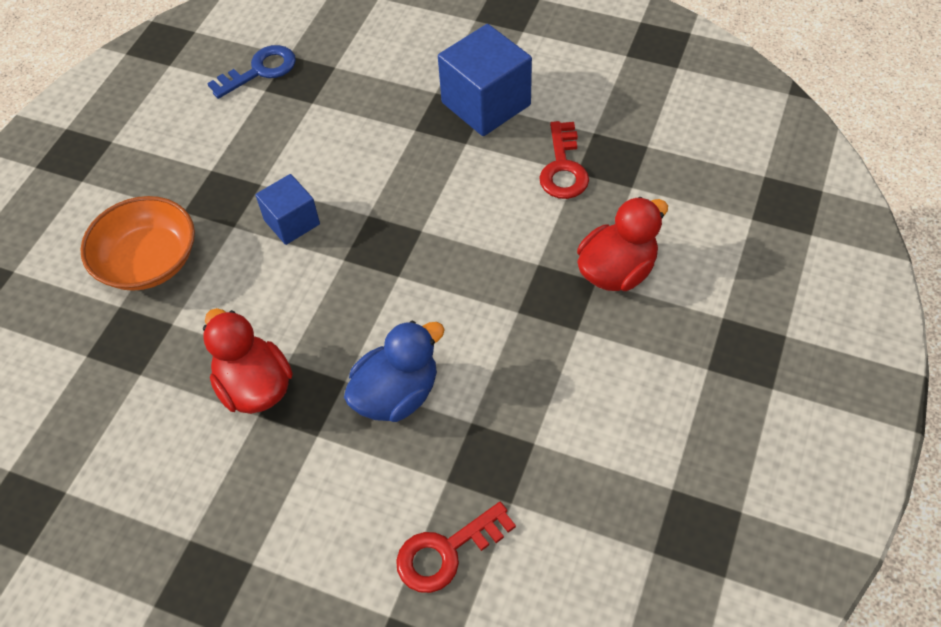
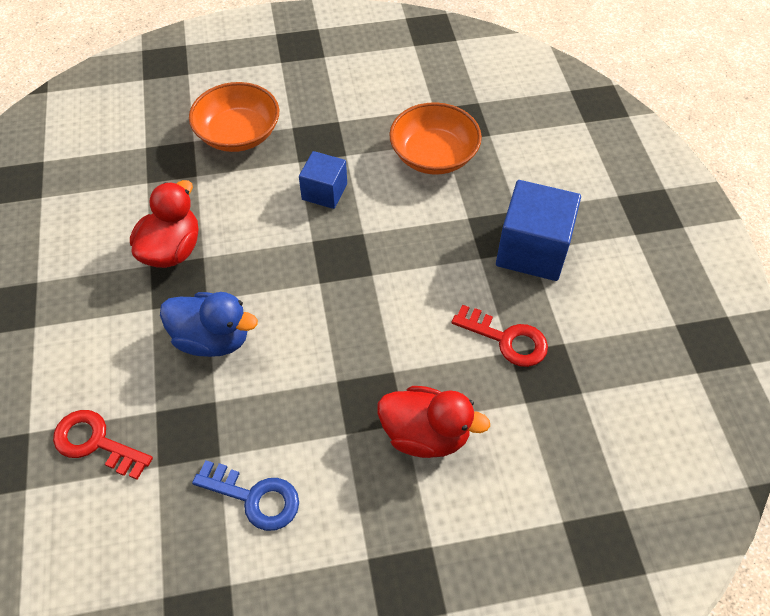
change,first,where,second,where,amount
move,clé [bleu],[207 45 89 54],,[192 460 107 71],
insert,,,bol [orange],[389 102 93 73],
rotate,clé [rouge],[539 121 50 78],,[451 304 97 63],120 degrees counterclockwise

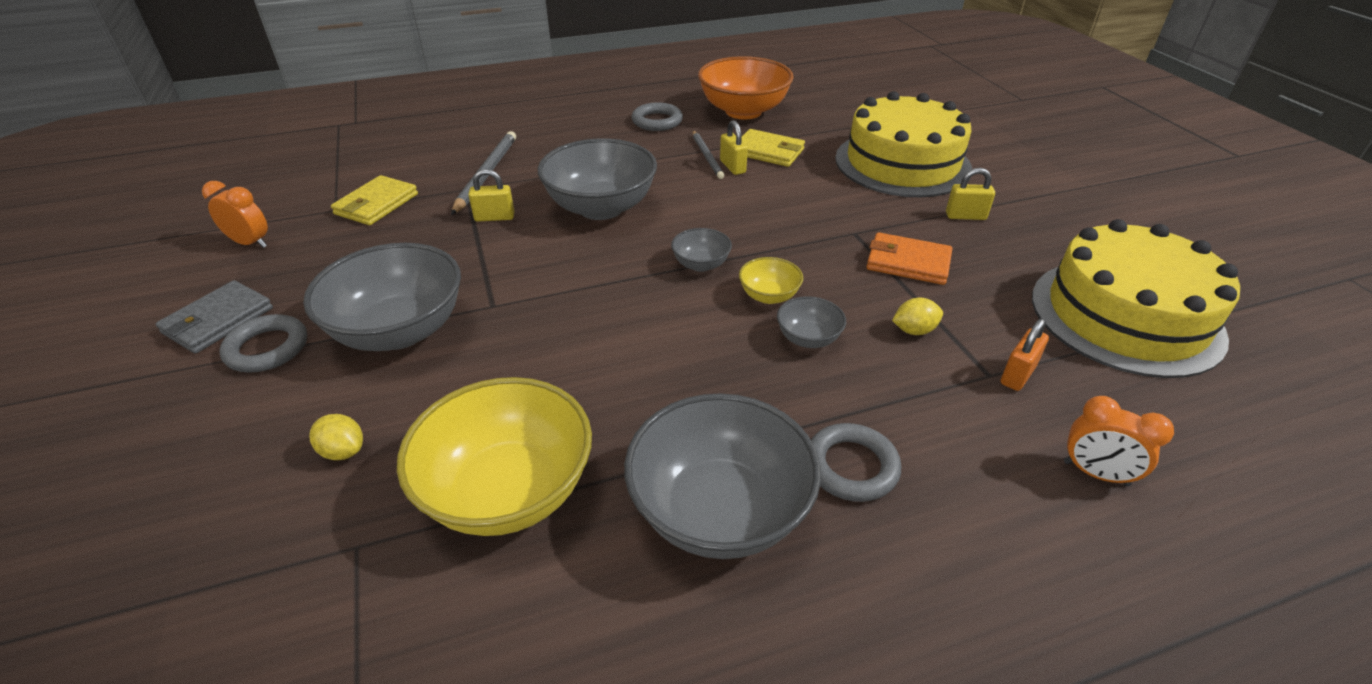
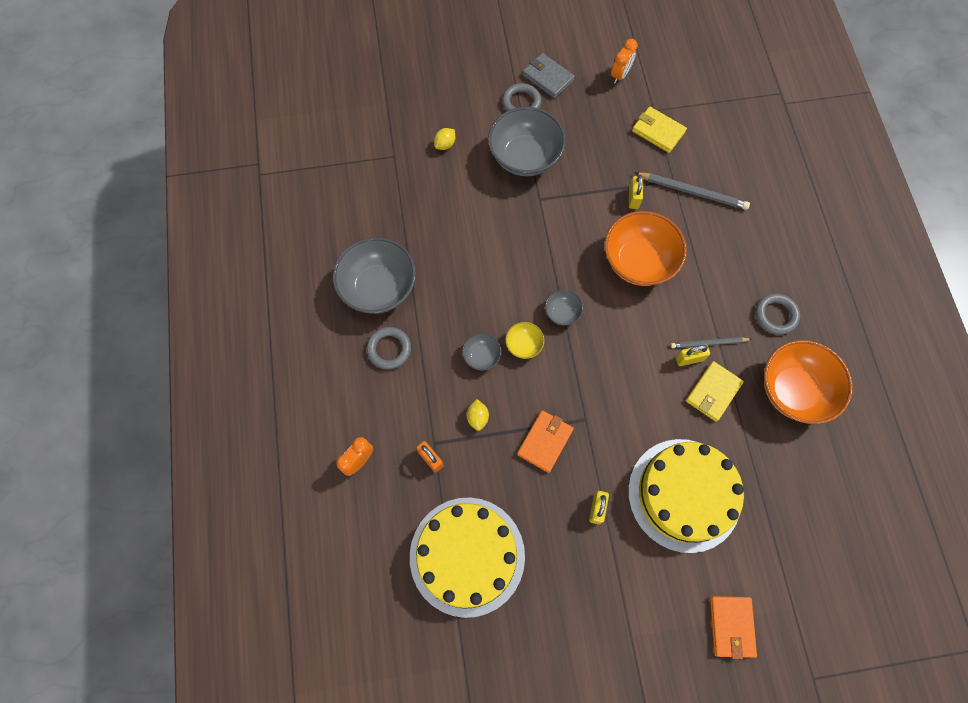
change,first,where,second,where,amount
recolor,bol [gris],[538 138 119 82],bol [orange],[604 211 83 75],
insert,,,portefeuille [orange],[710 596 47 63],
delete,bol [jaune],[397 377 195 159],,,

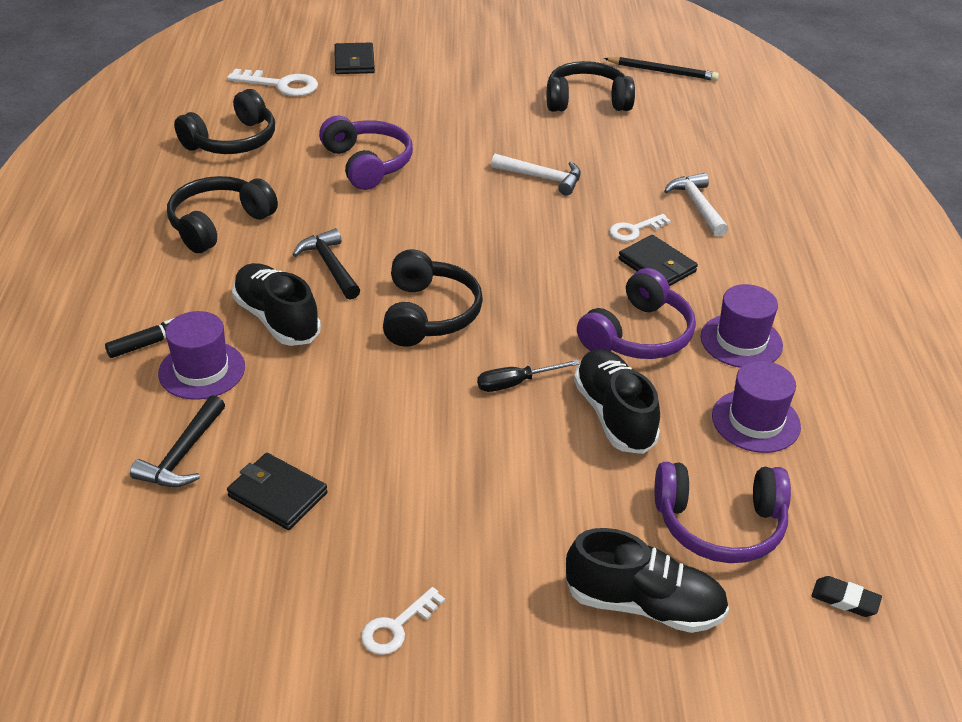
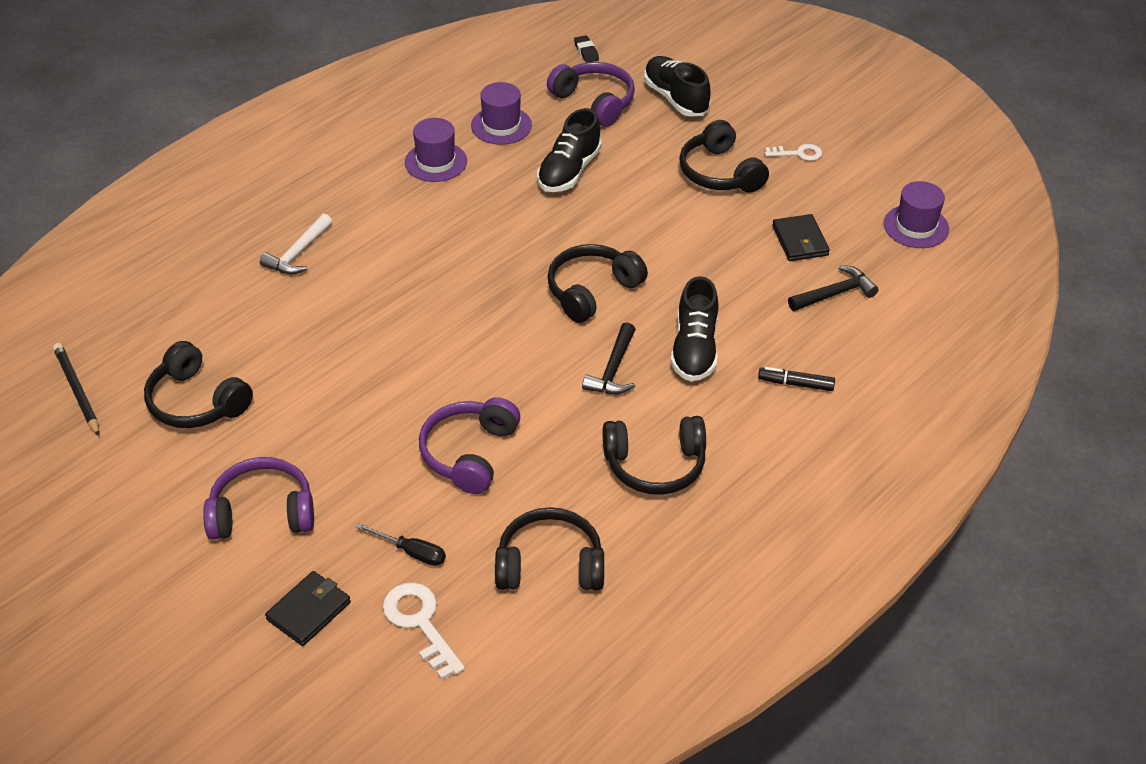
change,first,where,second,where,amount
move,casque audio [violet],[577 268 119 91],,[203 457 111 83],
move,tournevis [noir],[477 360 103 32],,[356 523 90 43],
insert,,,casque audio [noir],[679 120 90 73],
move,chapeau [violet],[158 311 87 89],,[884 181 65 67],
delete,marteau [blanc],[491 154 90 42],,,
delete,clé [blanc],[609 214 62 27],,,
delete,portefeuille [noir],[618 235 80 51],,,

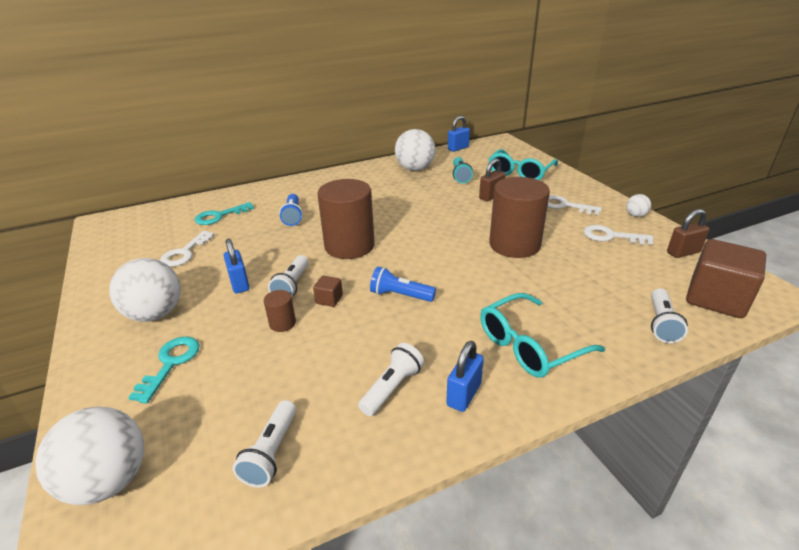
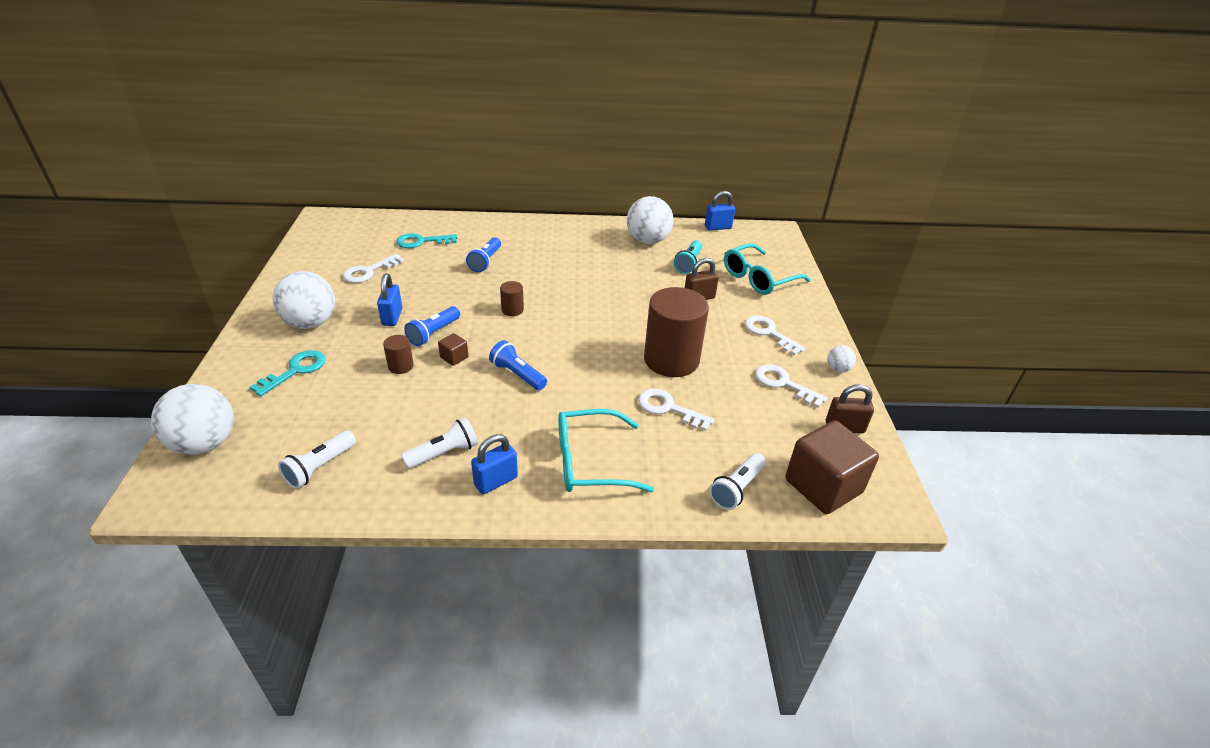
change,first,where,second,where,amount
recolor,lampe de poche [blanc],[268 255 41 42],lampe de poche [bleu],[404 306 56 40],
resize,cylindre [marron],[317 179 58 80],,[500 281 24 35],x0.43
insert,,,clé [blanc],[638 389 76 42],

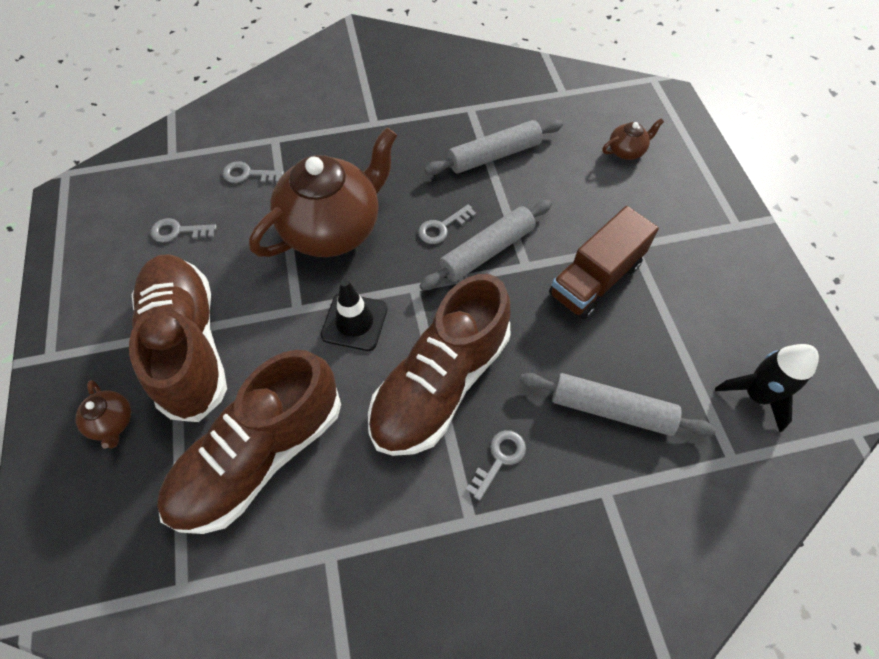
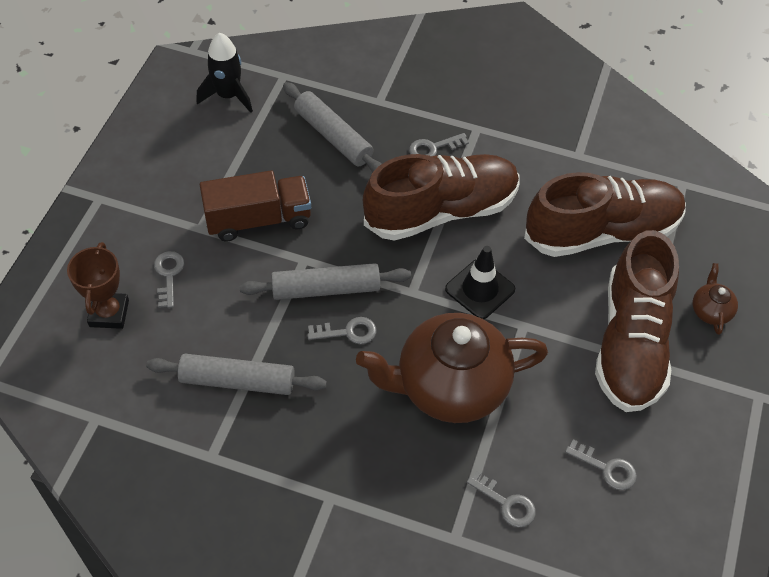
change,first,where,second,where,amount
replace,théière [marron],[602 119 62 41],trophée [marron],[67 242 62 87],
insert,,,clé [gris],[154 251 30 57],

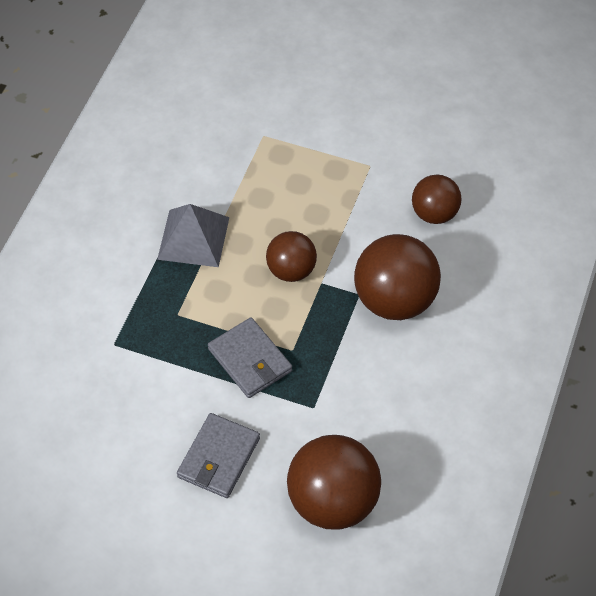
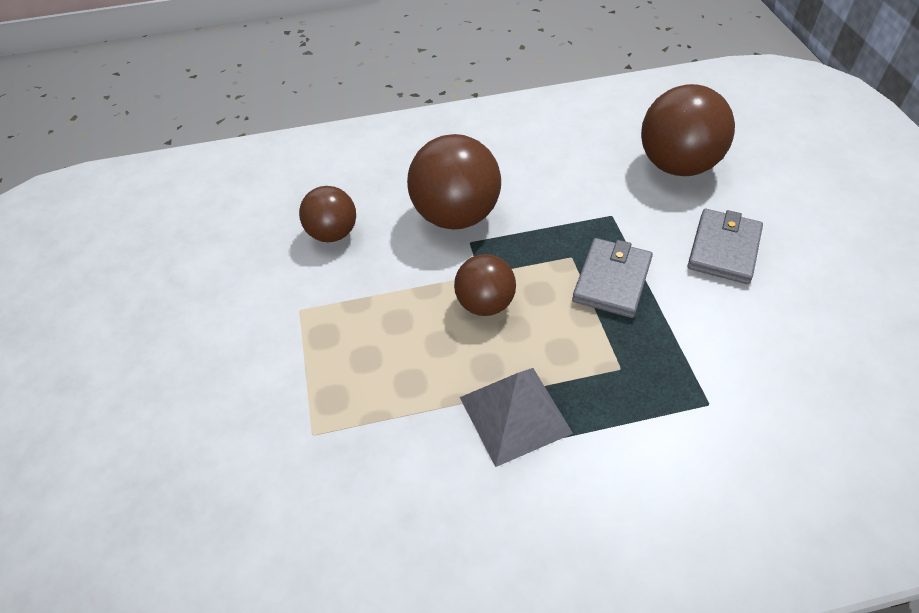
change,first,where,second,where,amount
rotate,portefeuille [gris],[177 413 83 85],,[687 209 76 75],60 degrees counterclockwise

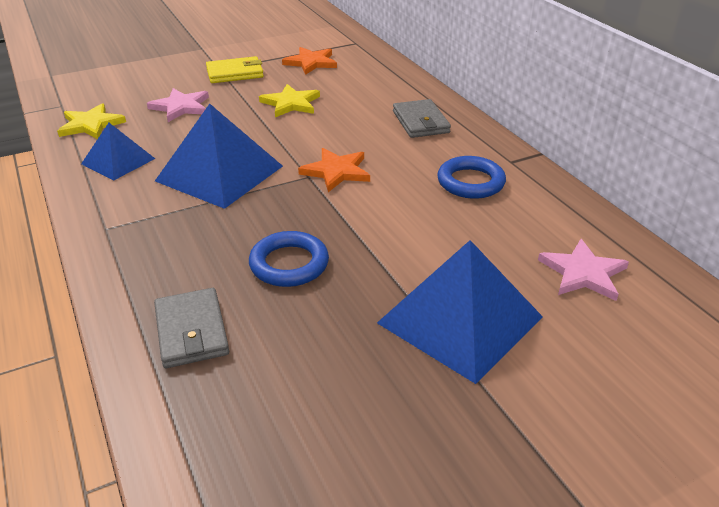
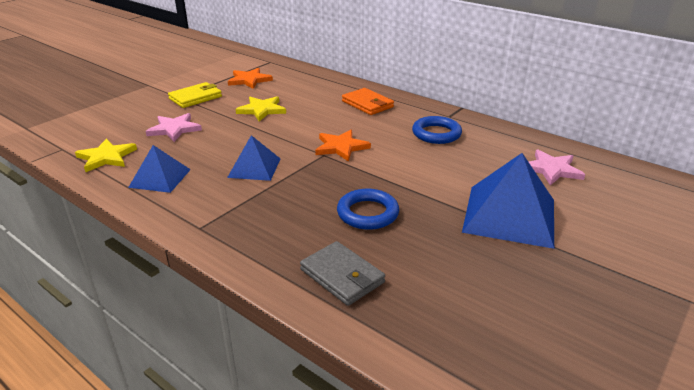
change,first,where,second,where,amount
resize,pyramide [bleu],[155 104 128 105],,[227 135 54 46],x0.58
recolor,portefeuille [gris],[393 99 58 39],portefeuille [orange],[342 88 52 27],

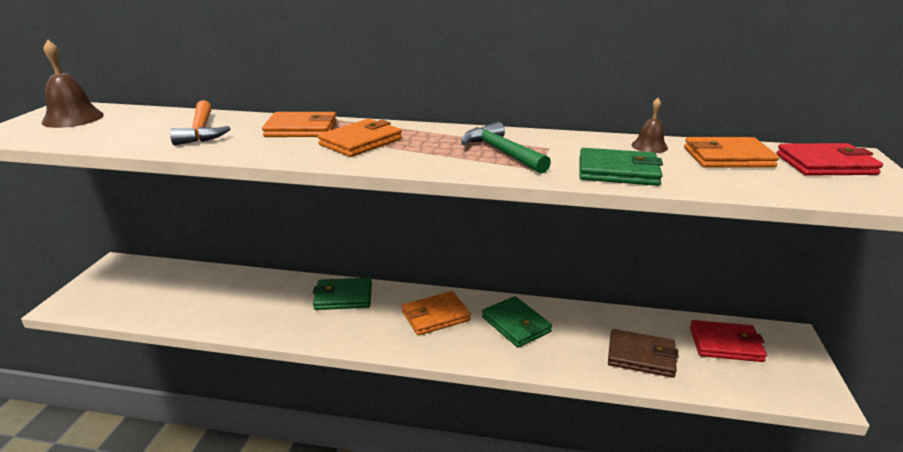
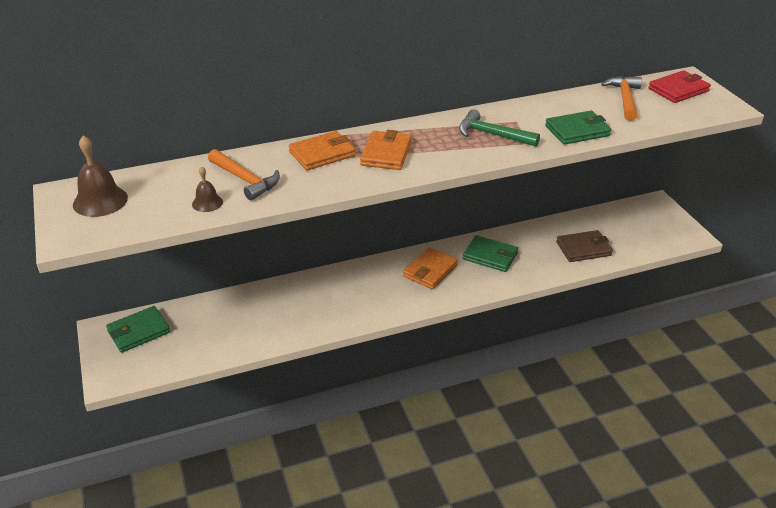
change,first,where,second,where,amount
move,portefeuille [vert],[313 277 59 33],,[106 306 64 47],
move,cloche [marron],[631 98 37 55],,[192 166 31 46],
replace,portefeuille [orange],[684 137 95 31],marteau [orange],[601 76 41 45],
delete,portefeuille [rouge],[690 320 77 42],,,

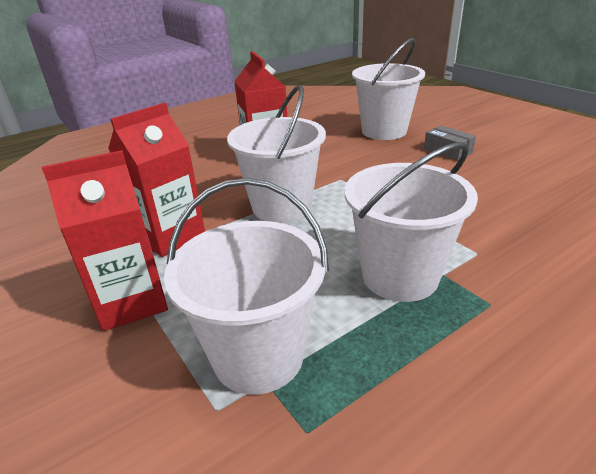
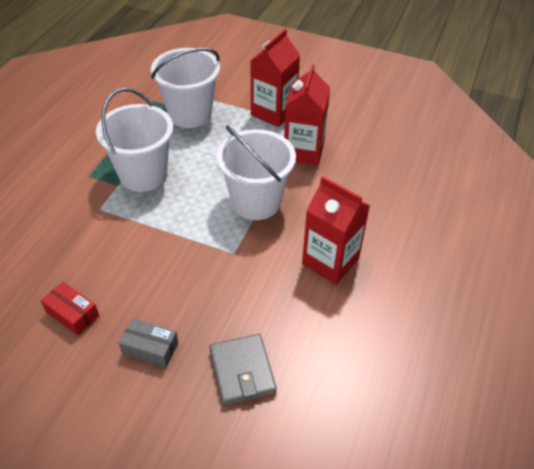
change,first,where,second,where,amount
insert,,,boîte [rouge],[41 282 58 53],
replace,seau [blanc],[352 38 73 102],portefeuille [gris],[209 334 68 72],

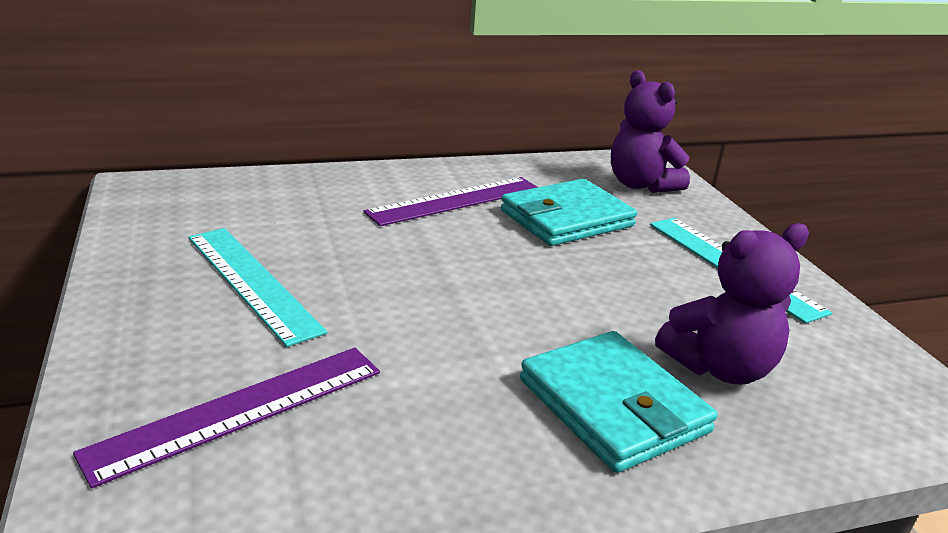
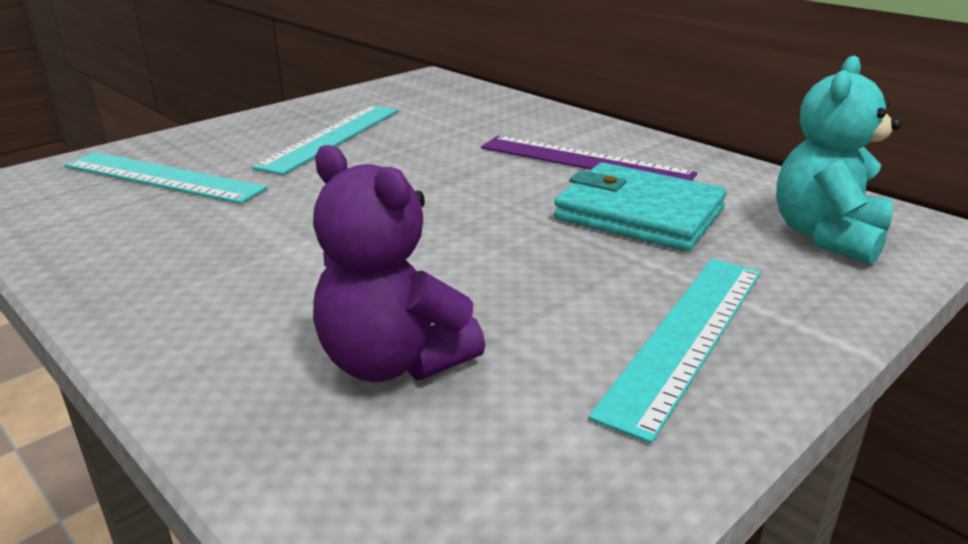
change,first,where,second,where,amount
recolor,règle [violet],[73 348 307 140],règle [turquoise],[64 152 204 52],
recolor,ours en peluche [violet],[611 70 79 123],ours en peluche [turquoise],[776 56 126 209],
delete,portefeuille [turquoise],[520 331 198 142],,,

